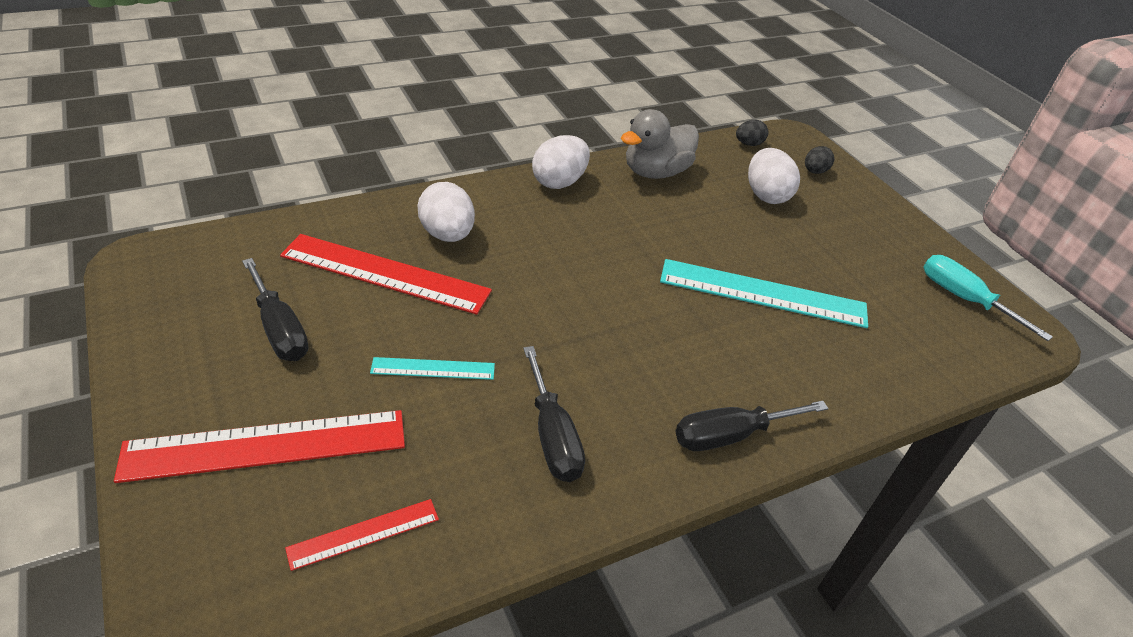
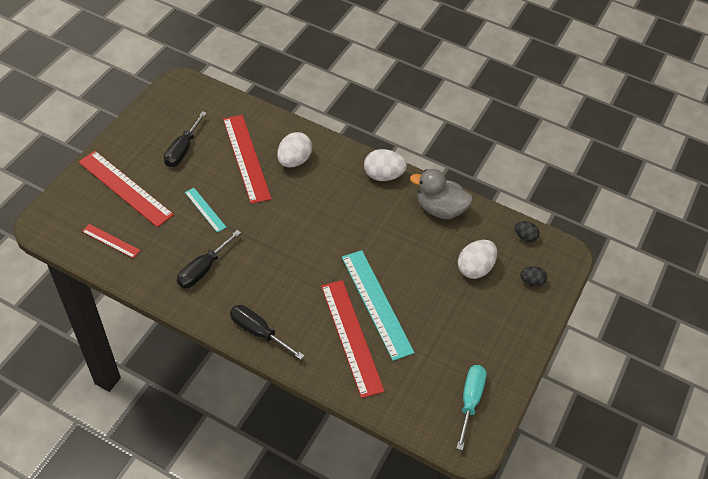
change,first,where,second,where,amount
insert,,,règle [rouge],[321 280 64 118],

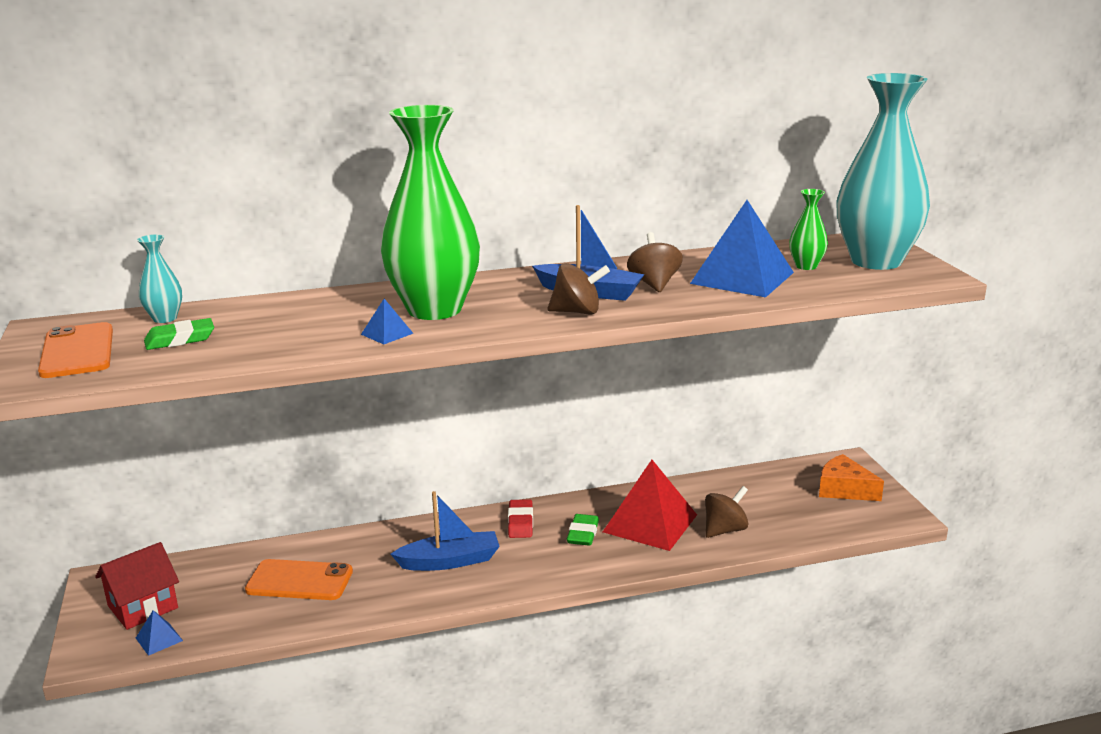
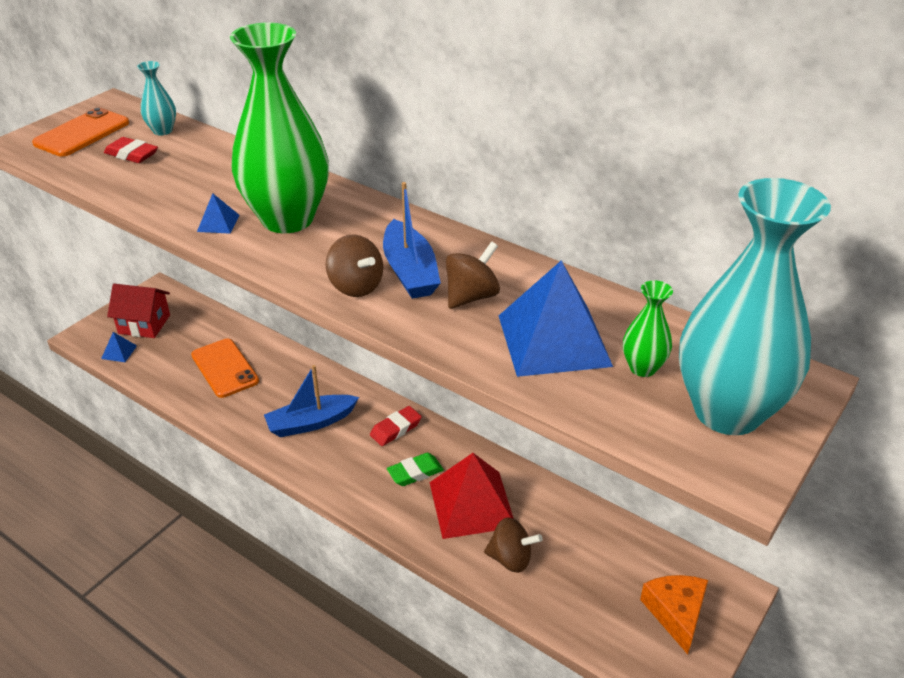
change,first,where,second,where,amount
recolor,gomme [vert],[144 318 70 32],gomme [rouge],[104 137 54 26],
rotate,bateau [bleu],[391 491 109 80],,[264 365 95 72],120 degrees clockwise

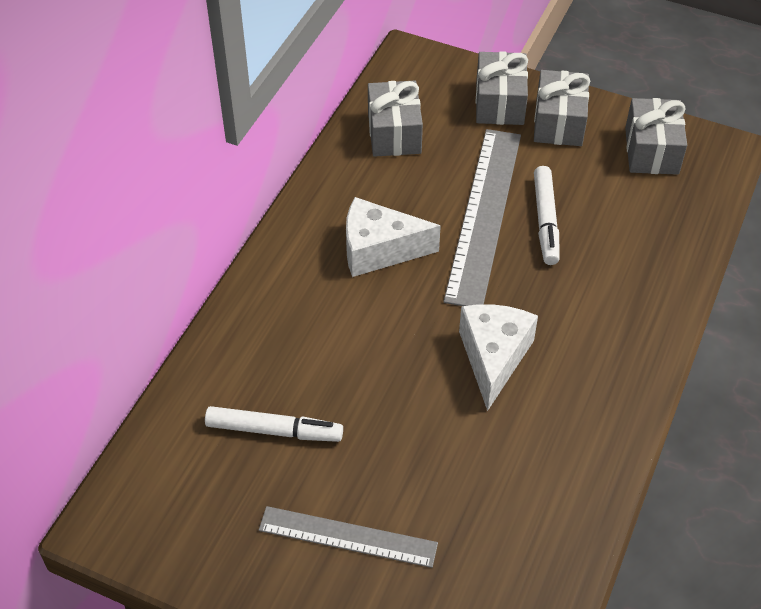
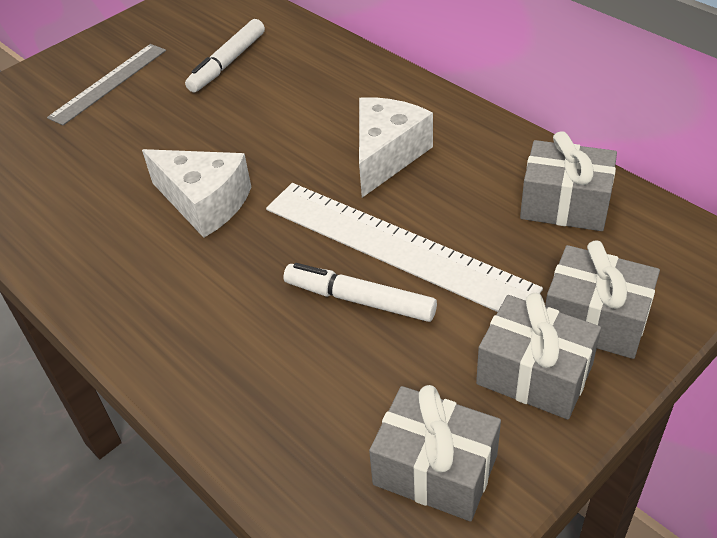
change,first,where,second,where,amount
recolor,règle [gris],[443 129 78 177],règle [blanc],[266 183 277 129],

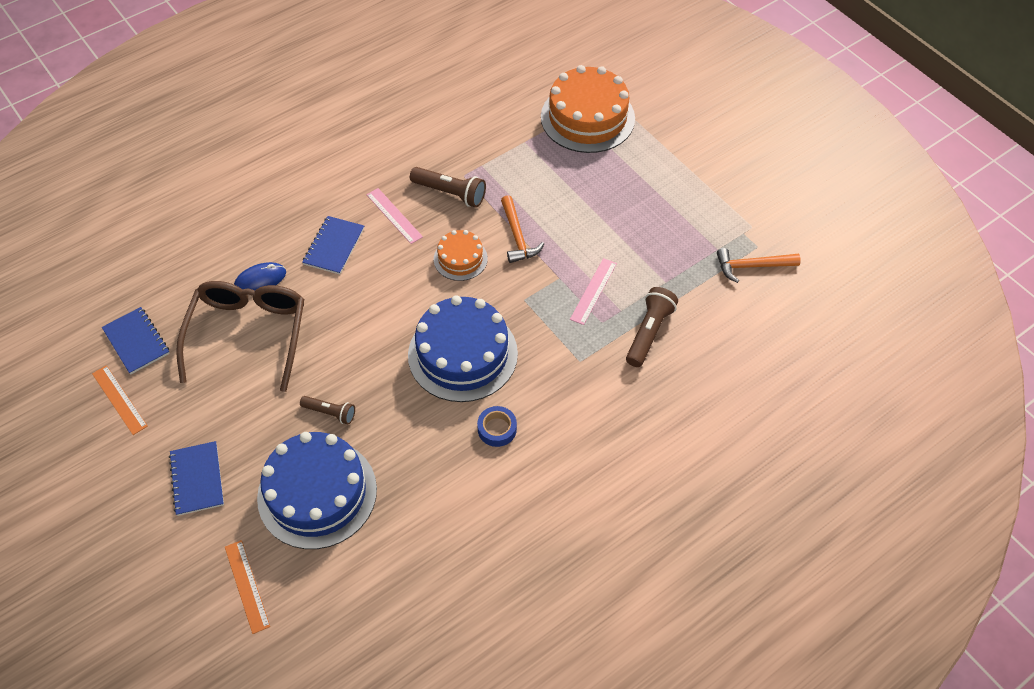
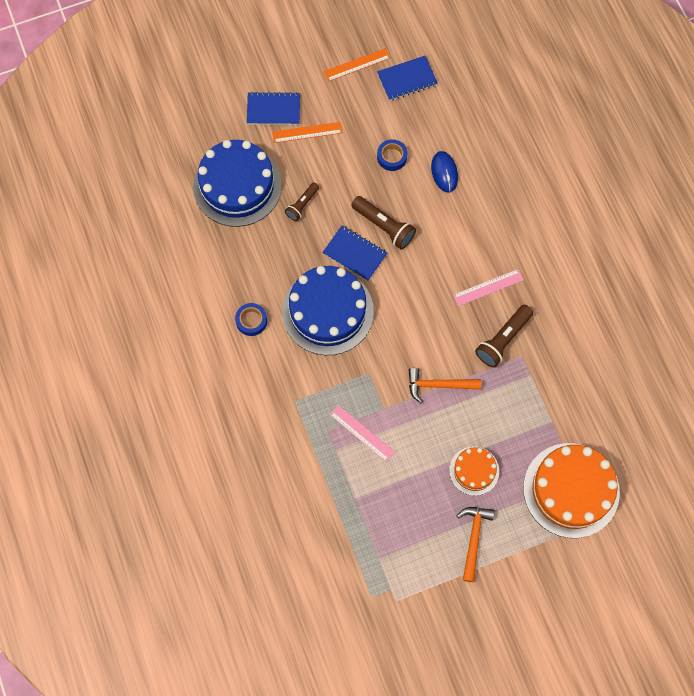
change,first,where,second,where,amount
move,règle [orange],[225 540 45 94],,[272 122 70 21],
move,carnet [bleu],[302 216 62 59],,[322 225 65 56],
move,lampe de poche [marron],[626 287 52 80],,[351 196 65 53],
replace,lunettes [marron],[176 281 128 111],ruban adhésif [bleu],[377 139 31 32],
move,gâteau [orange],[434 230 54 51],,[449 446 50 50],
move,marteau [orange],[717 248 84 35],,[456 507 39 75],

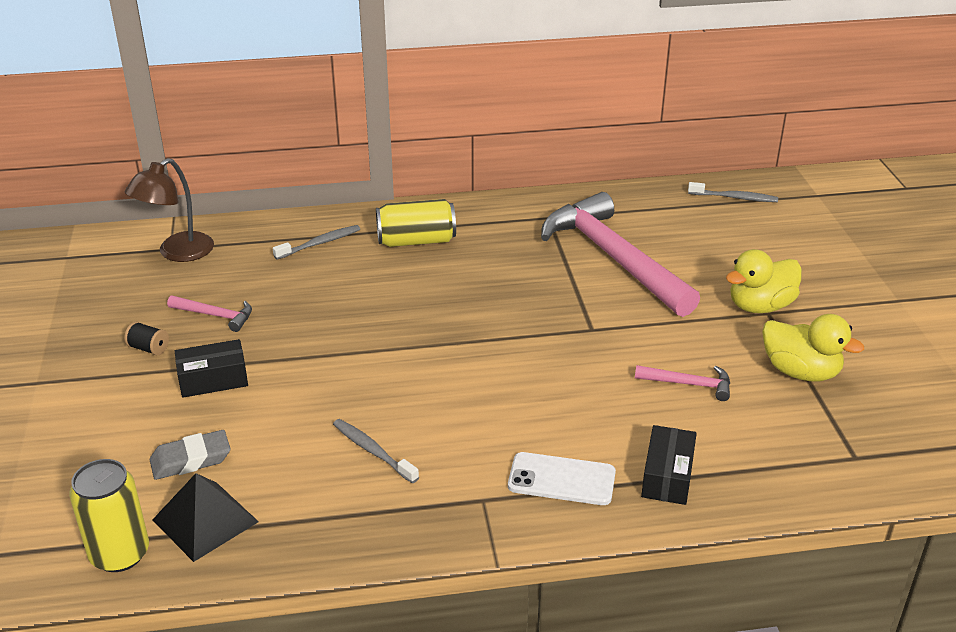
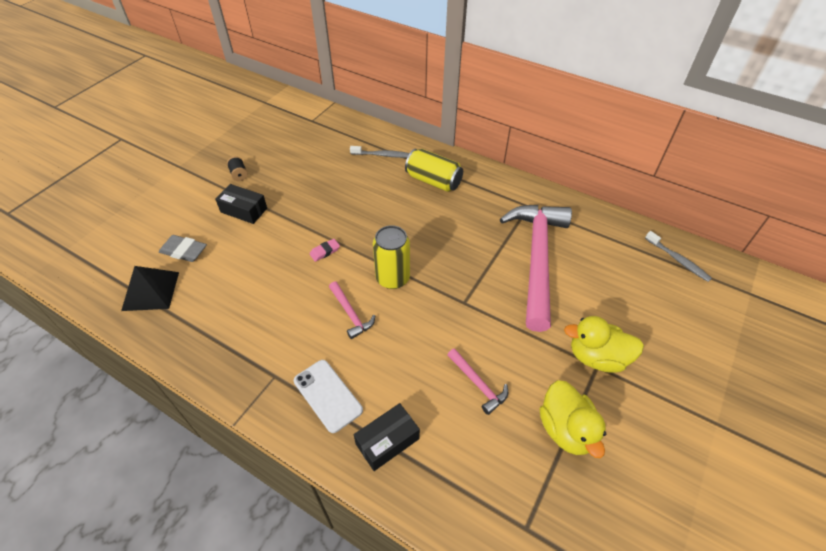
change,first,where,second,where,amount
insert,,,gomme [rose],[310 239 30 23],
move,marteau [rose],[167 295 85 37],,[329 282 46 57],
move,canette [jaune],[69 459 80 113],,[373 225 37 64],
delete,lampe [marron],[125 158 89 104],,,
delete,brosse à dents [gris],[333 419 86 64],,,

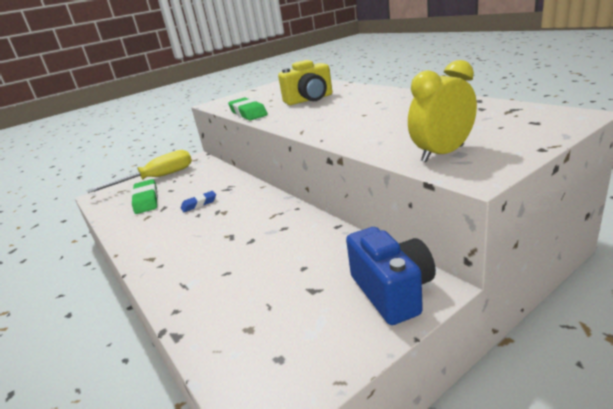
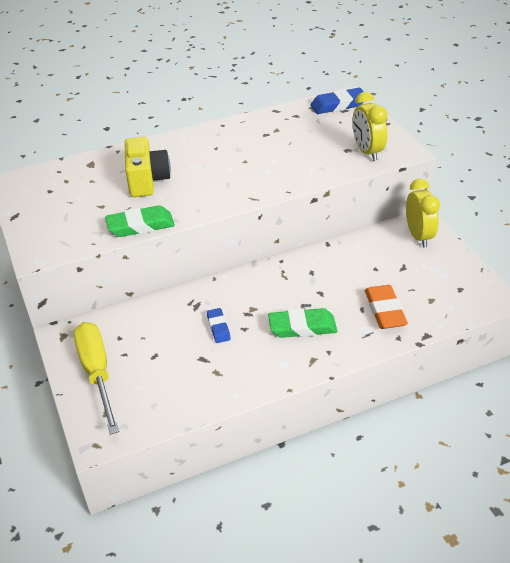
change,first,where,second,where,amount
move,gomme [vert],[131 179 27 35],,[268 308 69 30],
insert,,,gomme [bleu],[310 88 54 26],
insert,,,gomme [orange],[365 285 43 44],
replace,appareil photo [bleu],[346 227 90 98],réveil [jaune],[406 179 34 69],

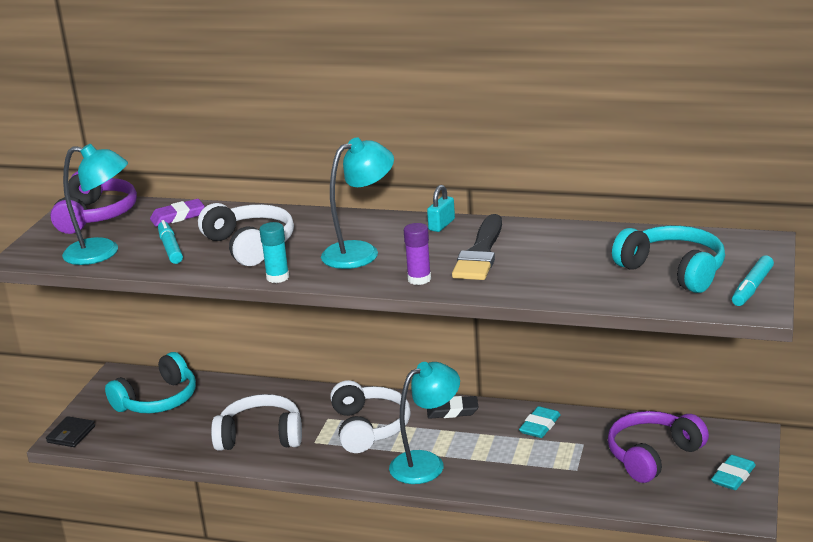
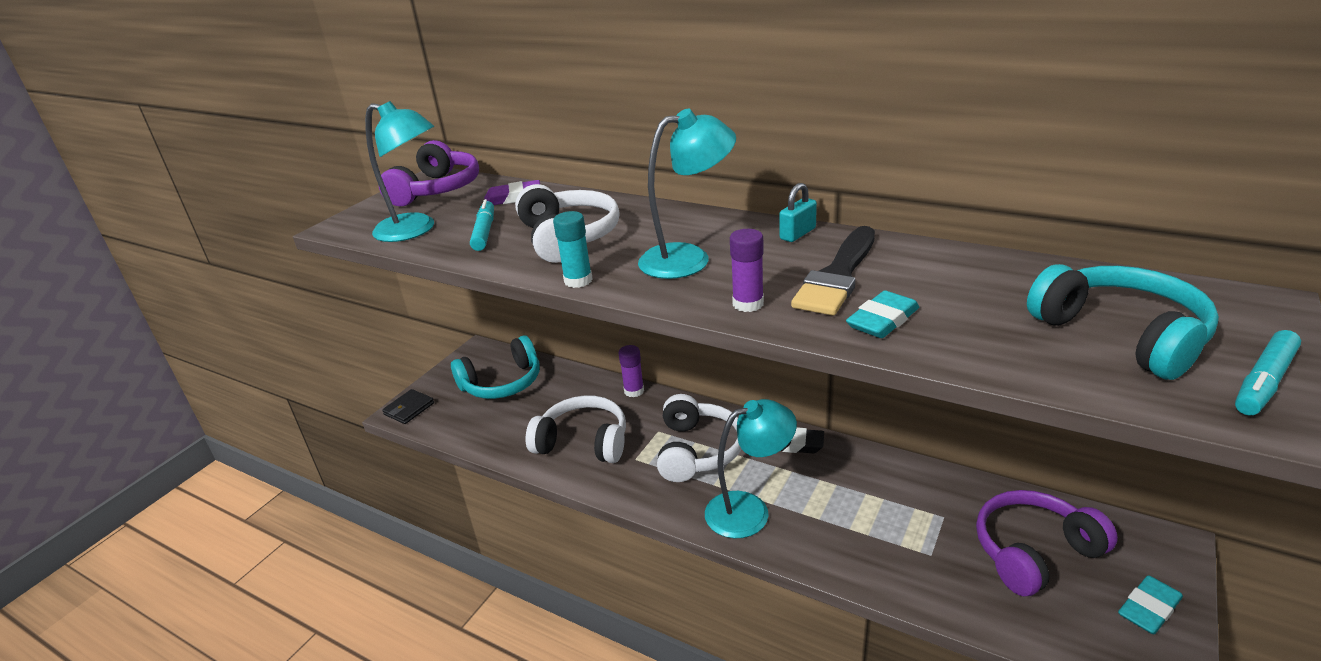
change,first,where,second,where,amount
insert,,,bâton de colle [violet],[619 345 25 52],
move,gomme [turquoise],[519 406 42 32],,[846 290 73 48],

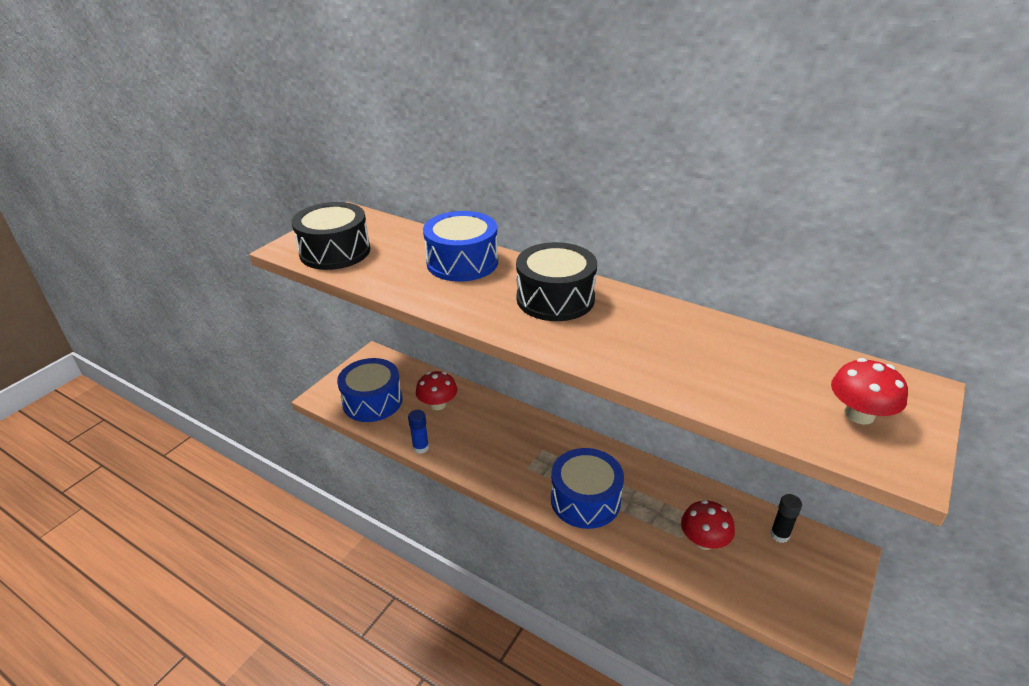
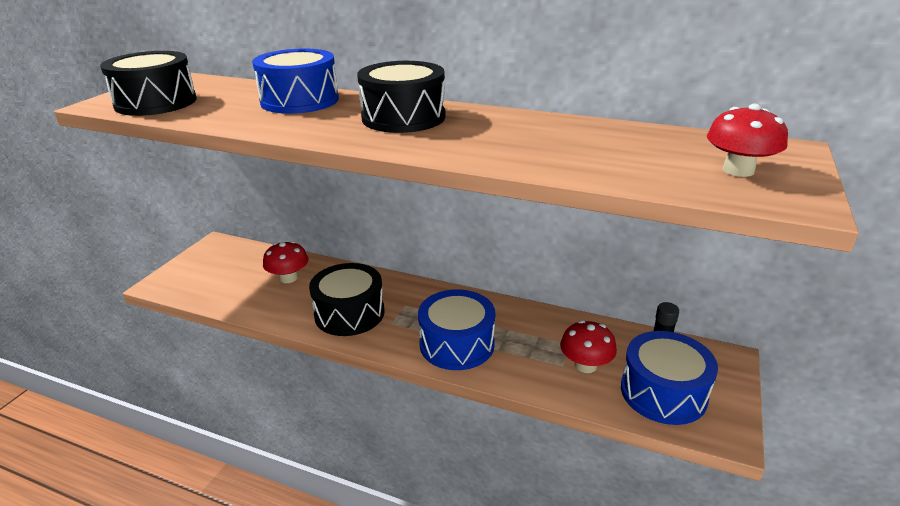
change,first,where,second,where,amount
insert,,,tambour [noir],[309 263 75 73],
move,tambour [bleu],[337 358 65 64],,[621 331 97 94],
delete,bâton de colle [bleu],[408 410 21 44],,,

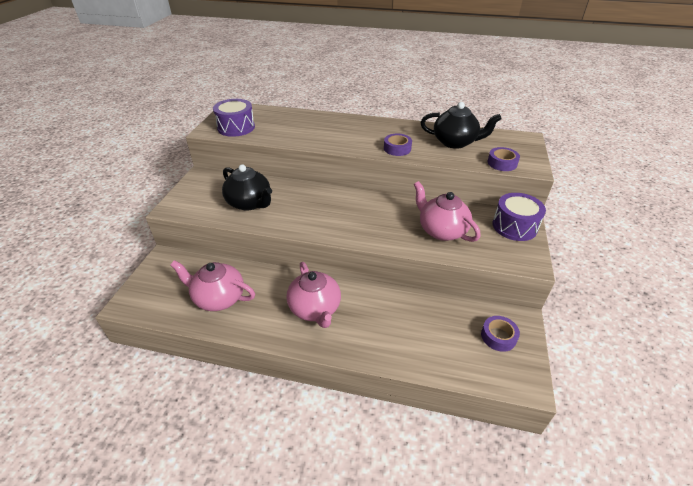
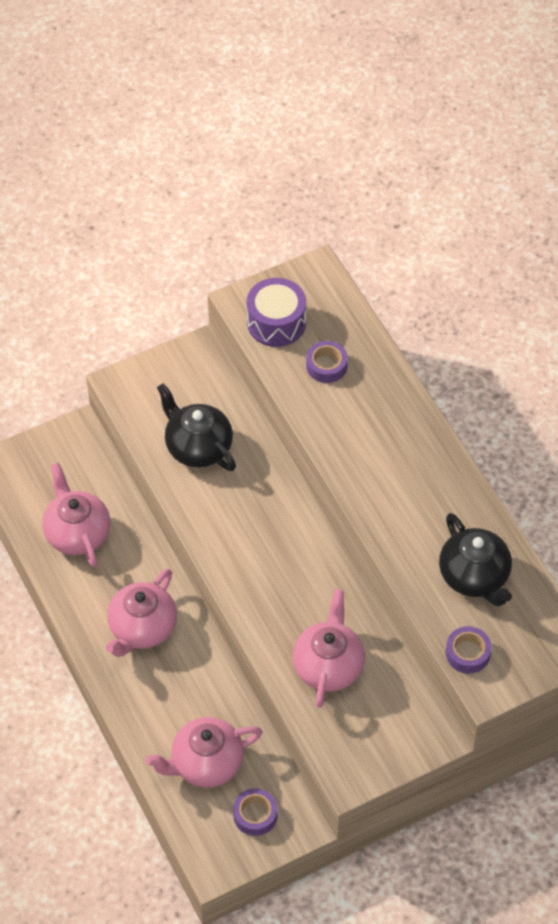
change,first,where,second,where,amount
insert,,,théière [rose],[146 717 116 70],
rotate,théière [noir],[222 164 50 47],,[157 383 79 88],135 degrees clockwise
move,ruban adhésif [violet],[384 133 28 23],,[306 341 42 42],
delete,tambour [violet],[492 193 54 48],,,

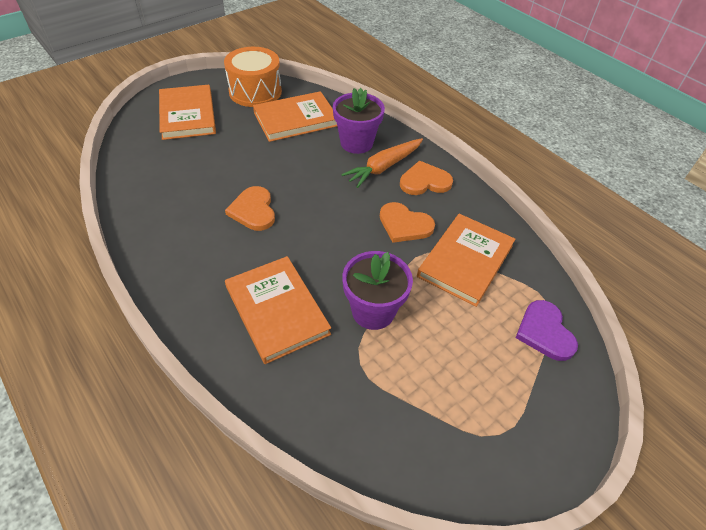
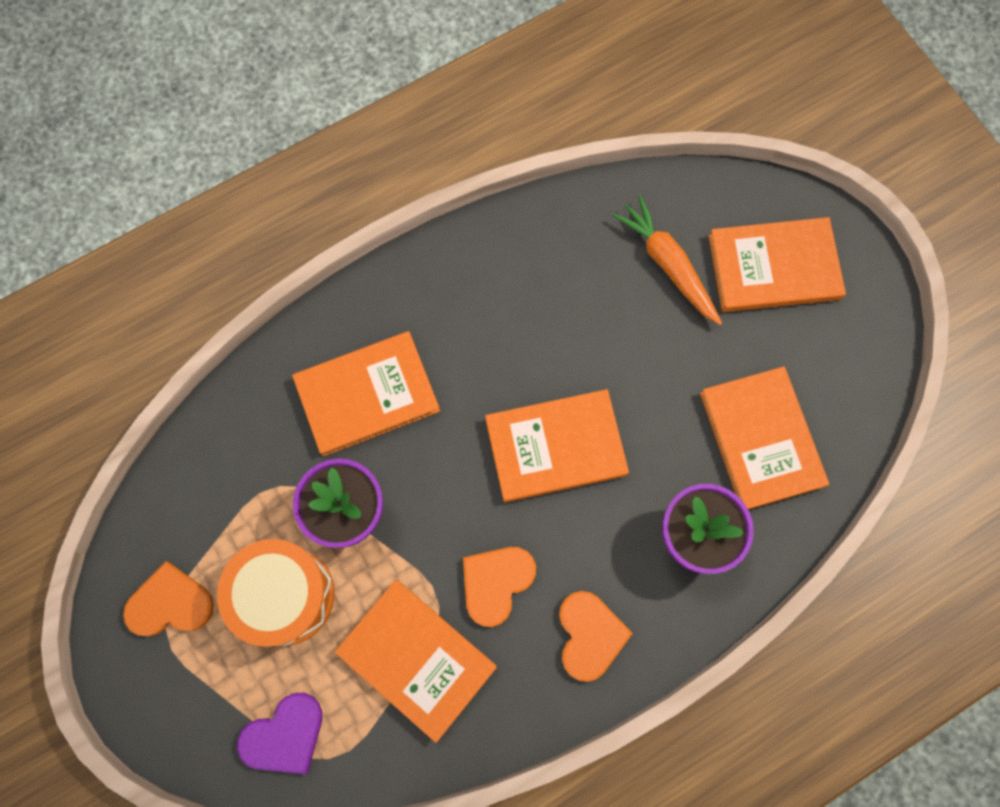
change,first,where,second,where,amount
move,cœur [orange],[225 186 50 45],,[123 561 91 75],
move,tambour [orange],[224 47 58 60],,[217 539 117 108],
rotate,cœur [violet],[515 300 63 61],,[237 693 85 81],150 degrees clockwise
insert,,,livre [orange],[485 389 144 113],
move,carotte [orange],[341 138 82 50],,[612 196 110 129],

